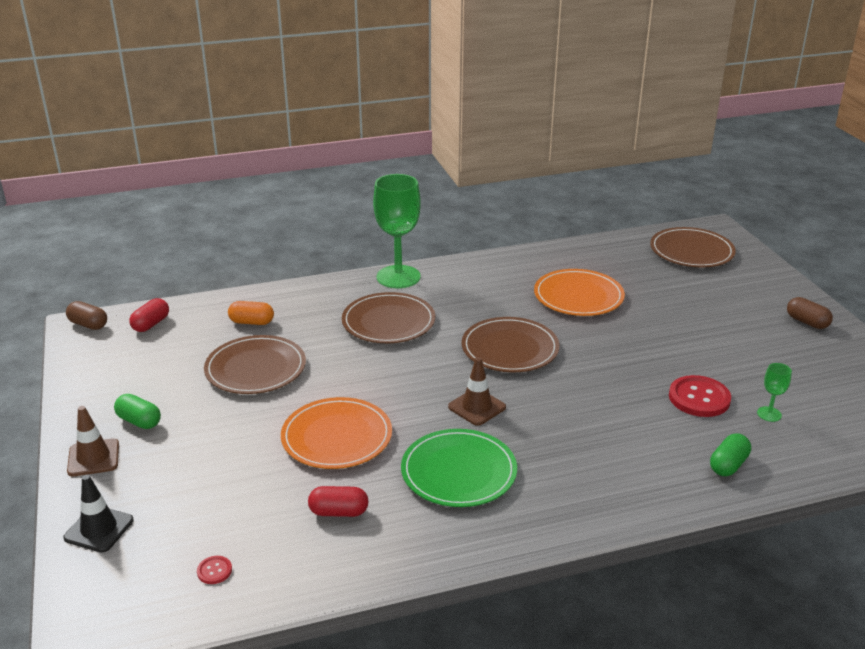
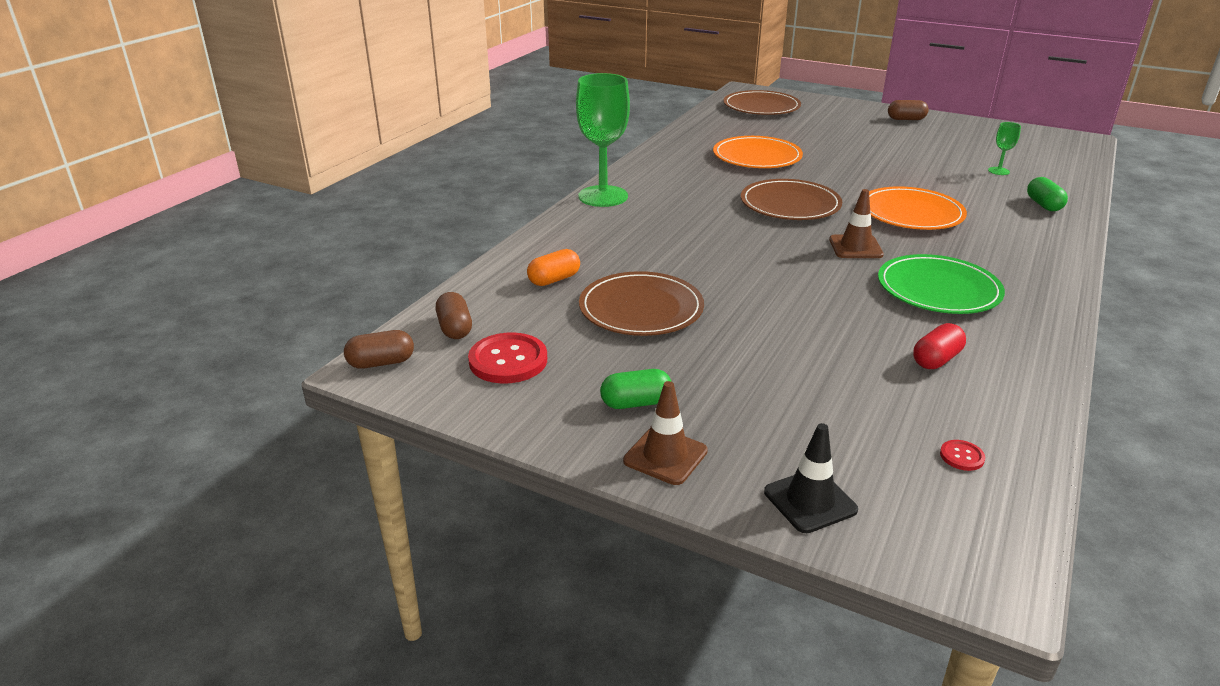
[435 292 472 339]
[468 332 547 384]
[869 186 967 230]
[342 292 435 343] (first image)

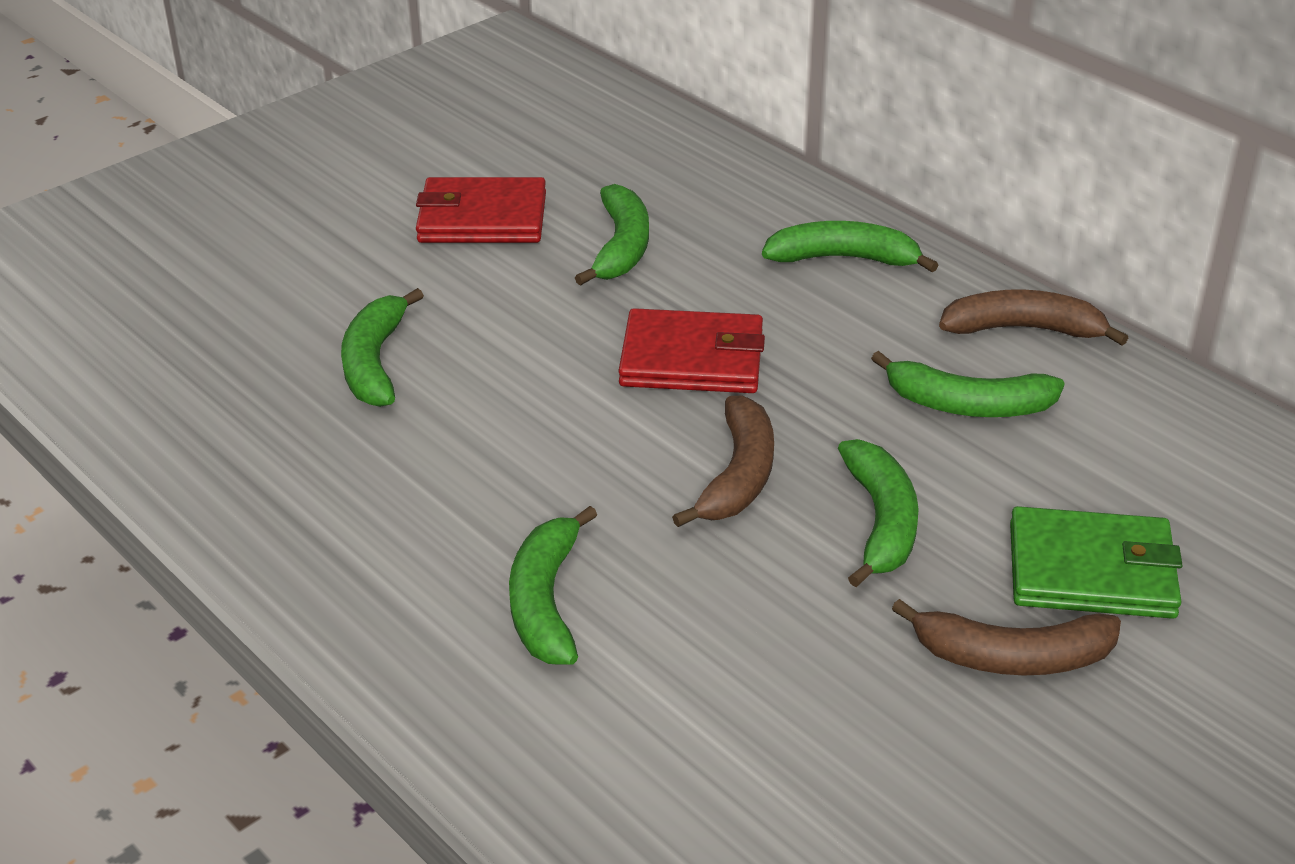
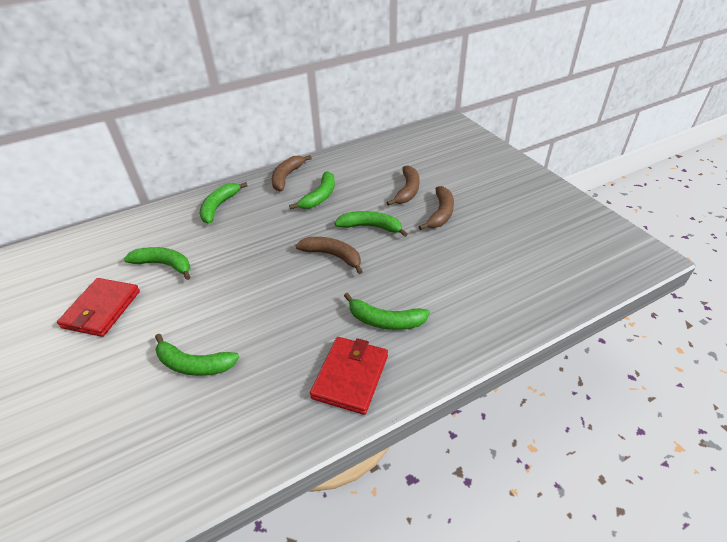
[310 337 388 415]
[386 165 420 206]

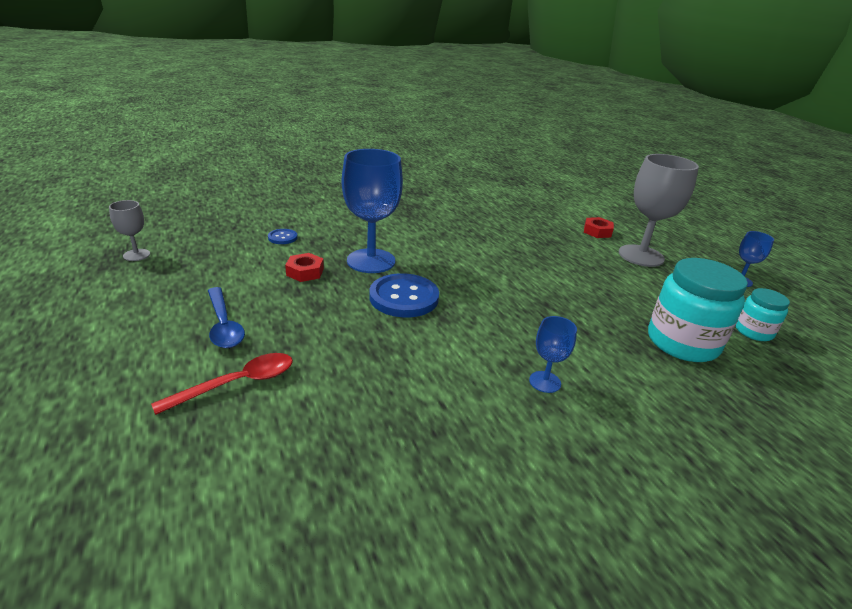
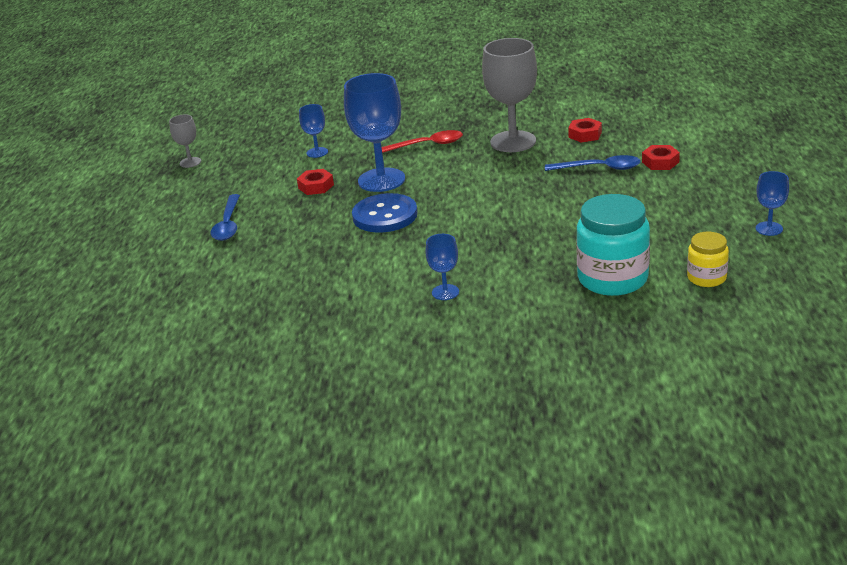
[299 104 328 158]
[381 130 463 153]
[482 38 537 152]
[545 155 641 171]
[568 118 602 143]
[687 232 729 287]

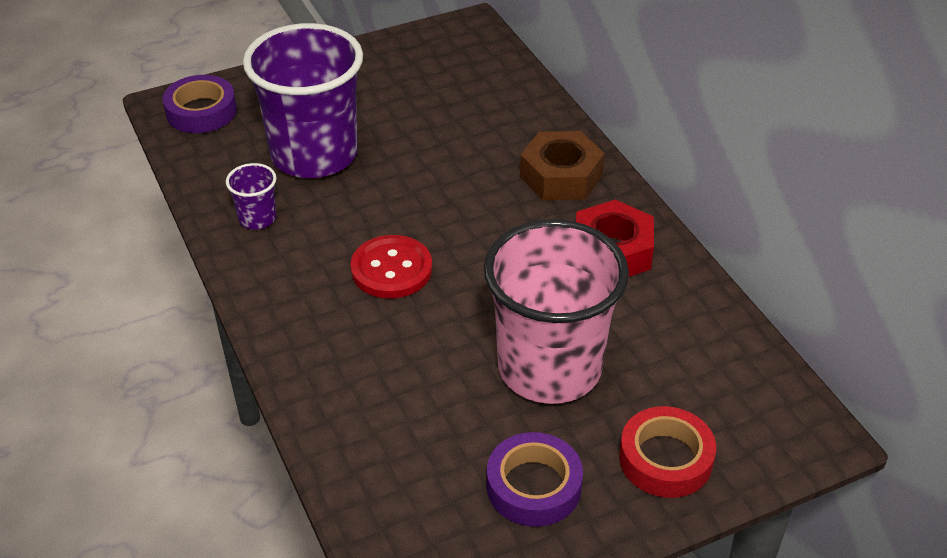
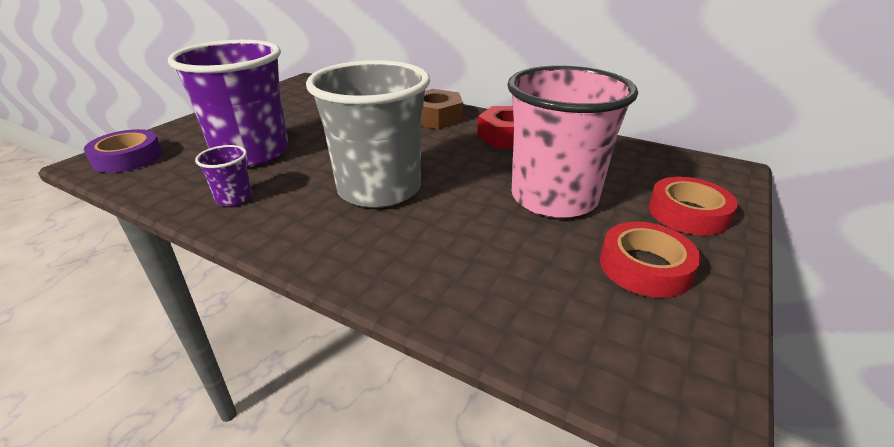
[306 60 430 208]
[600 222 701 298]

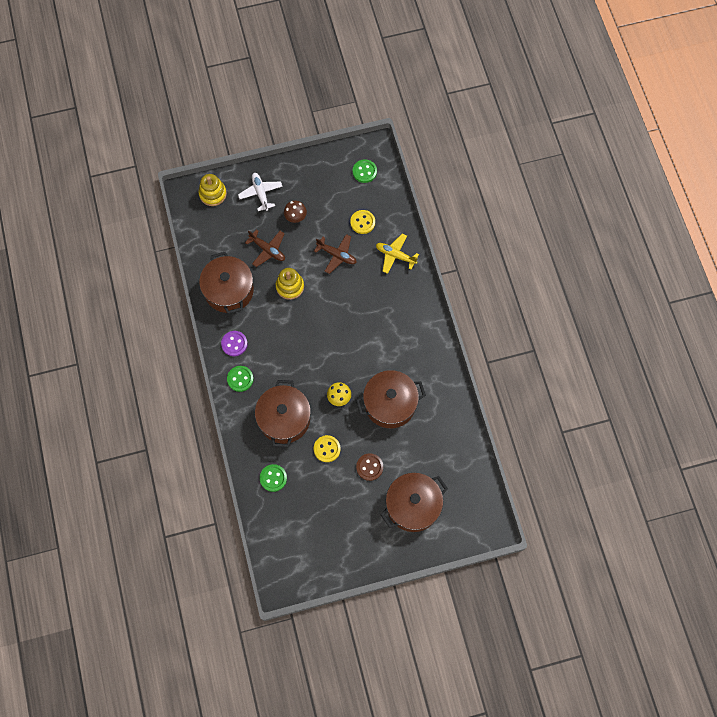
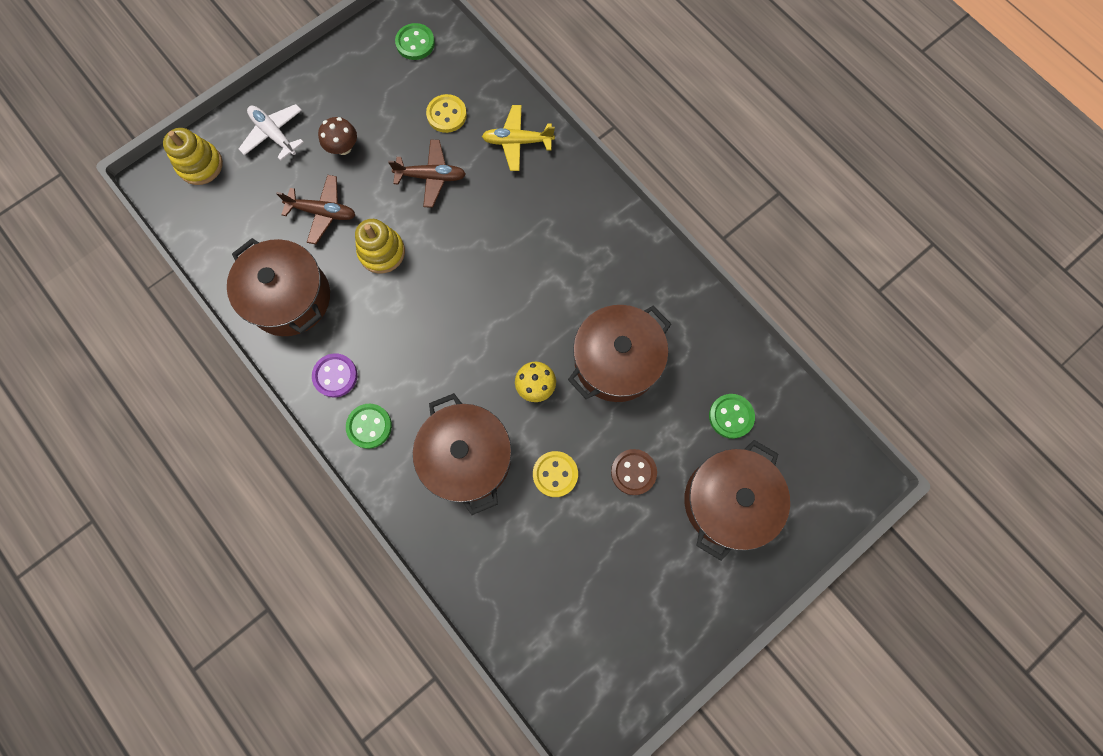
[709 394 755 439]

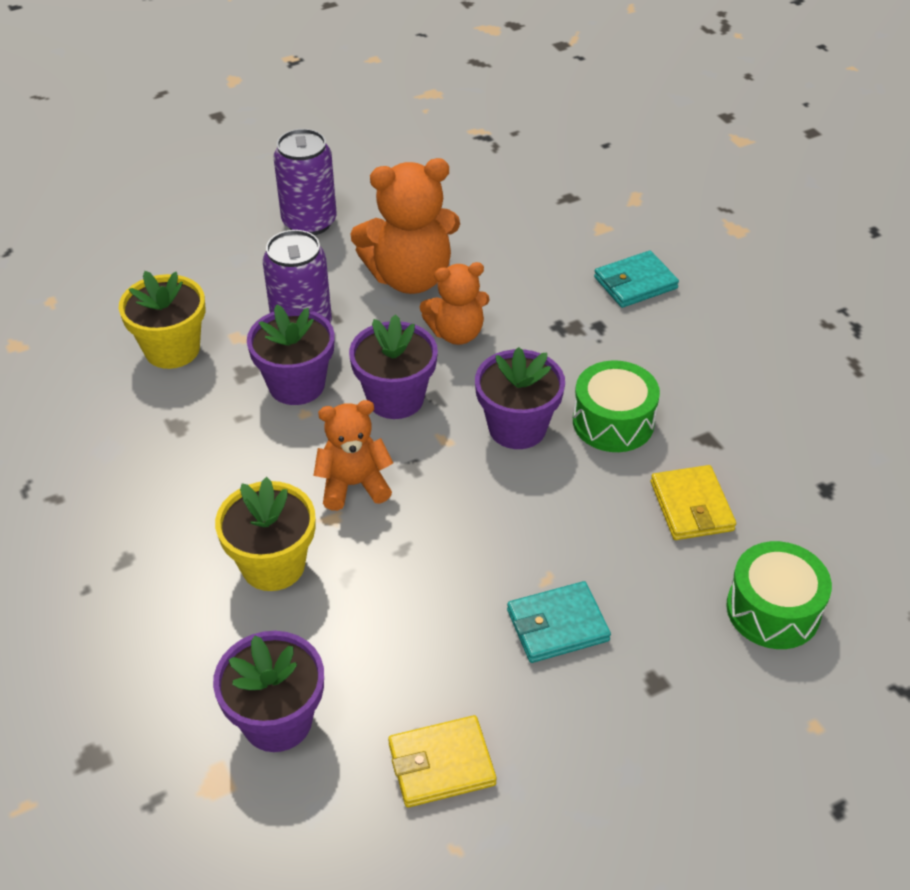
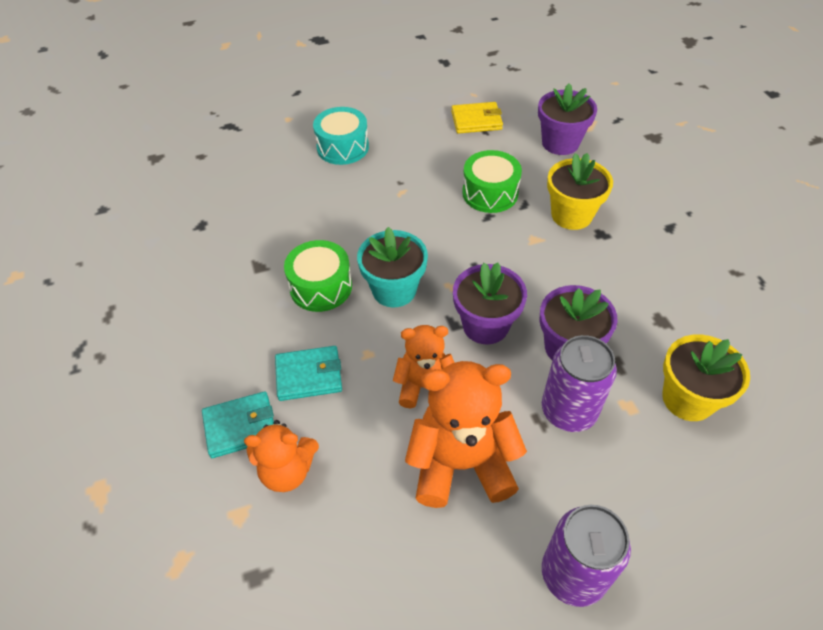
[244 420 319 492]
[275 346 342 401]
[313 107 369 165]
[357 227 428 307]
[462 150 522 213]
[651 465 736 540] (first image)

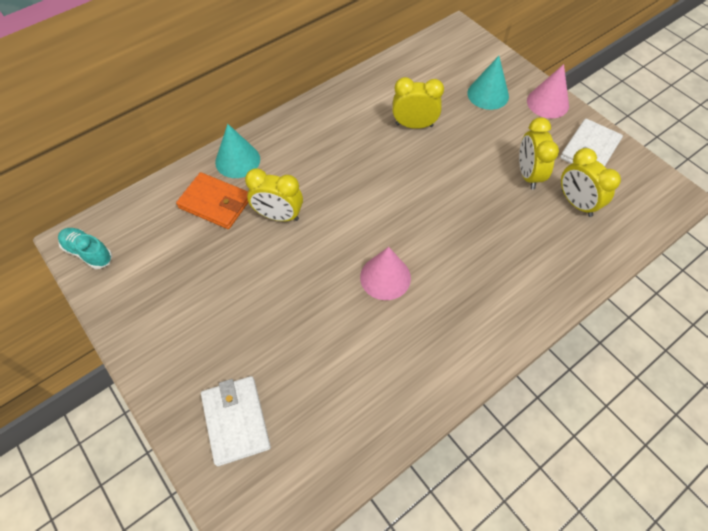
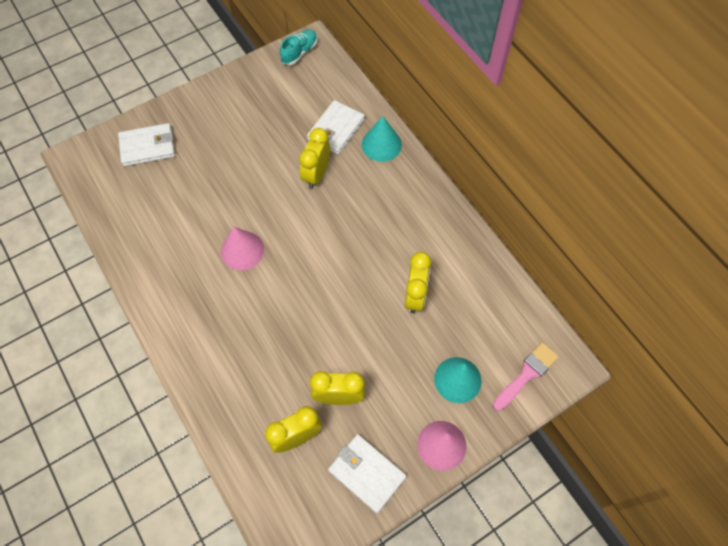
[307 100 365 155]
[493 342 559 411]

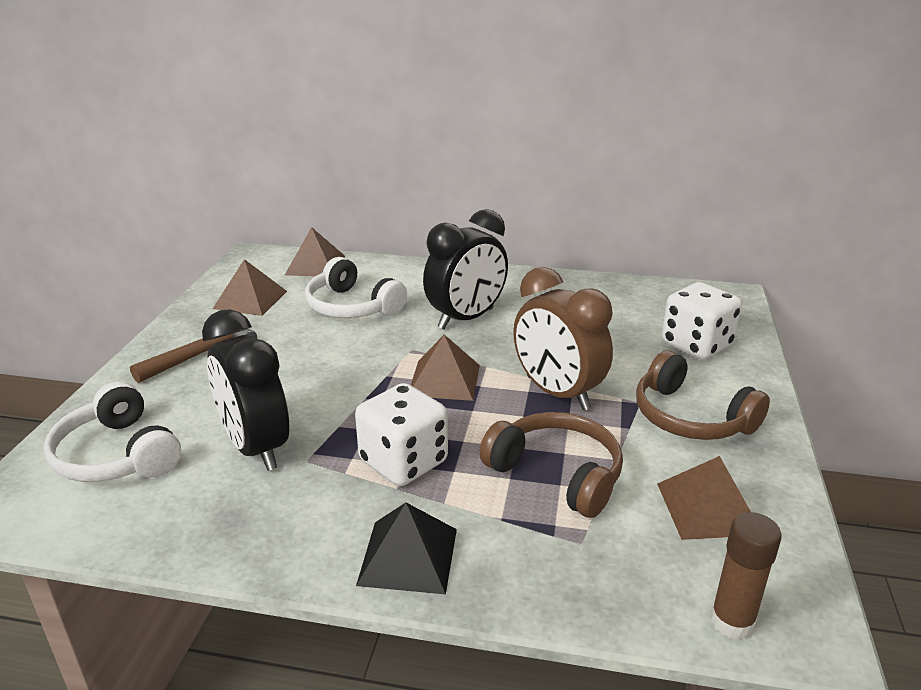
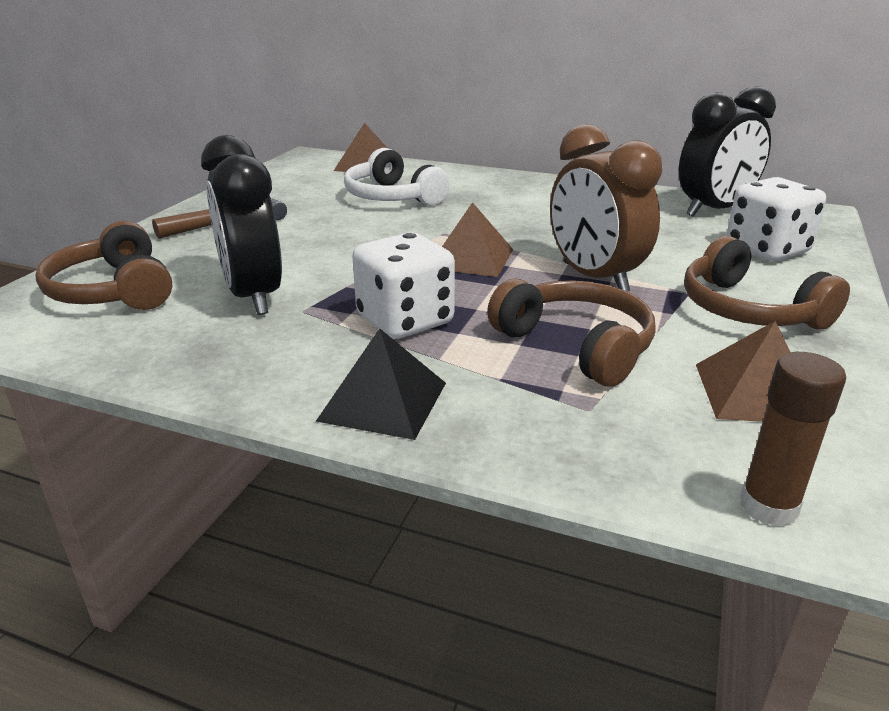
[35 221 172 310]
[679 86 776 217]
[213 259 287 316] (first image)

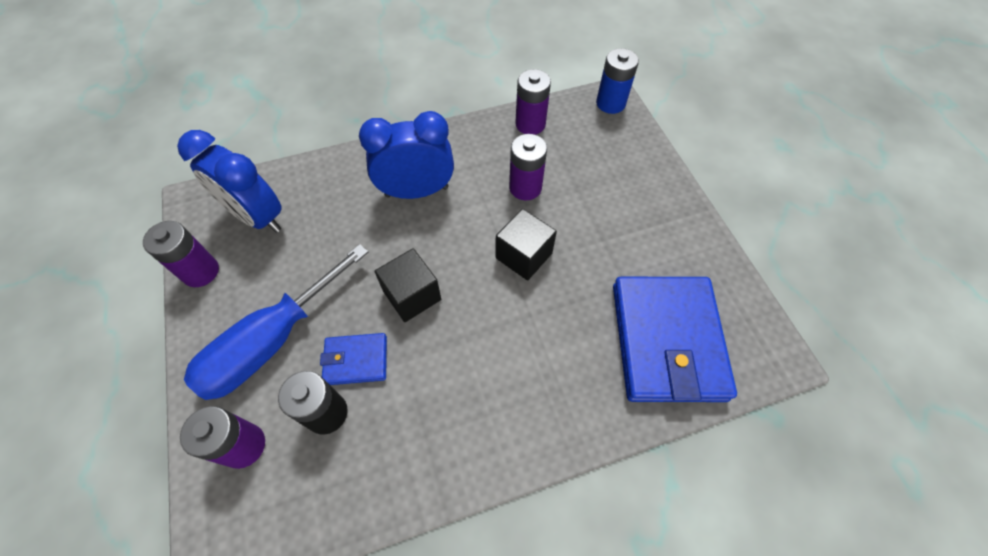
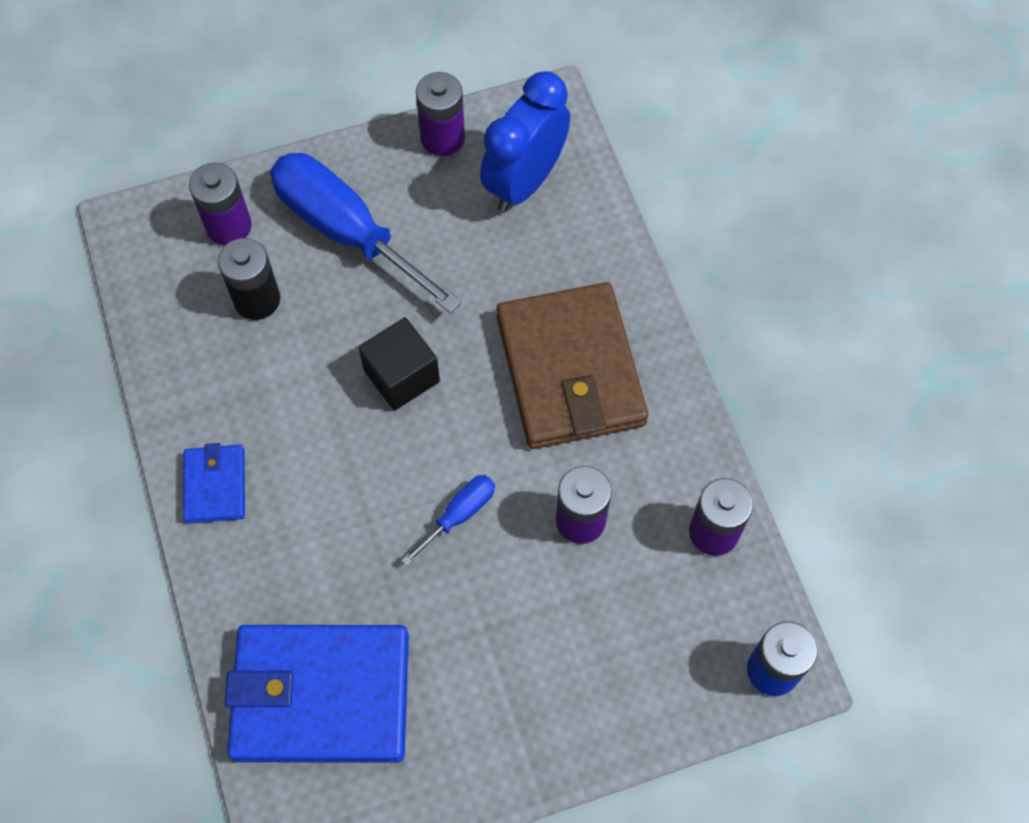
[183 443 245 524]
[401 475 495 566]
[496 282 648 449]

